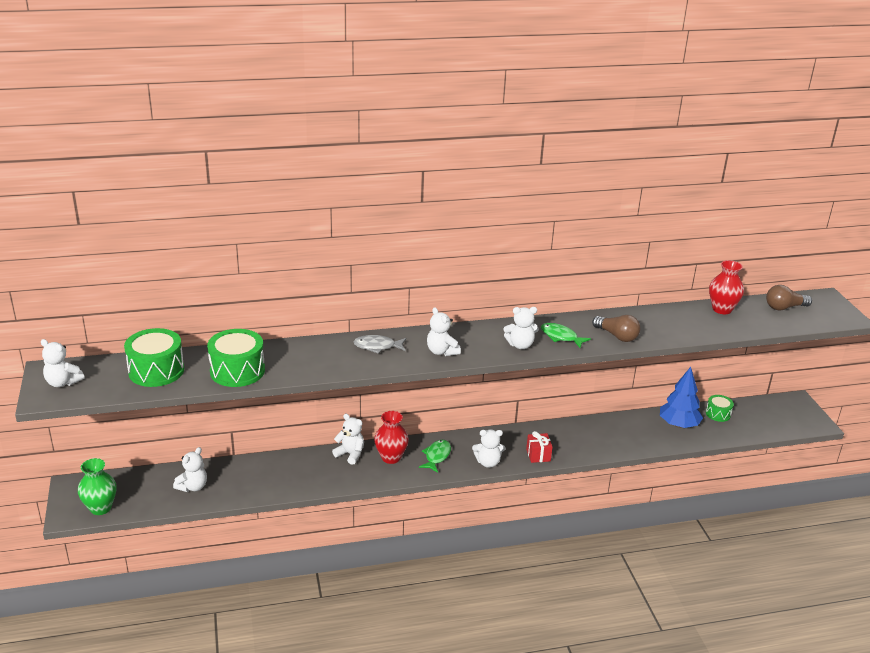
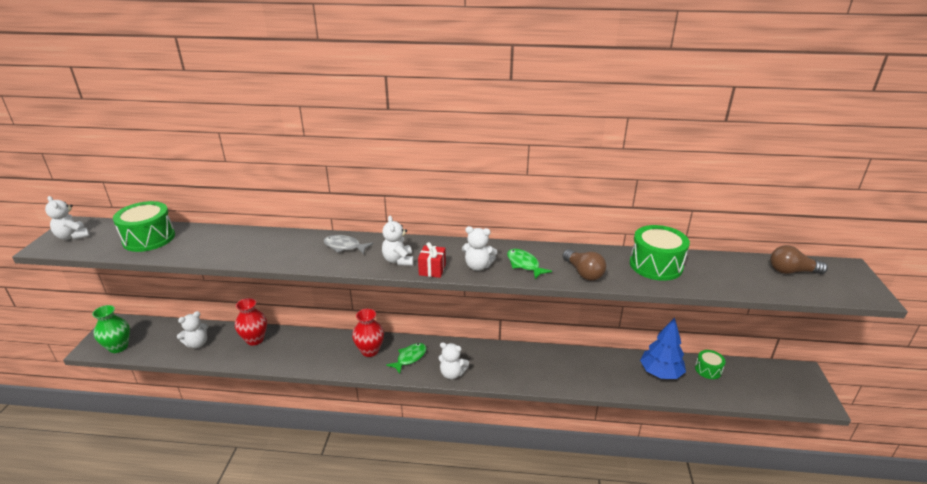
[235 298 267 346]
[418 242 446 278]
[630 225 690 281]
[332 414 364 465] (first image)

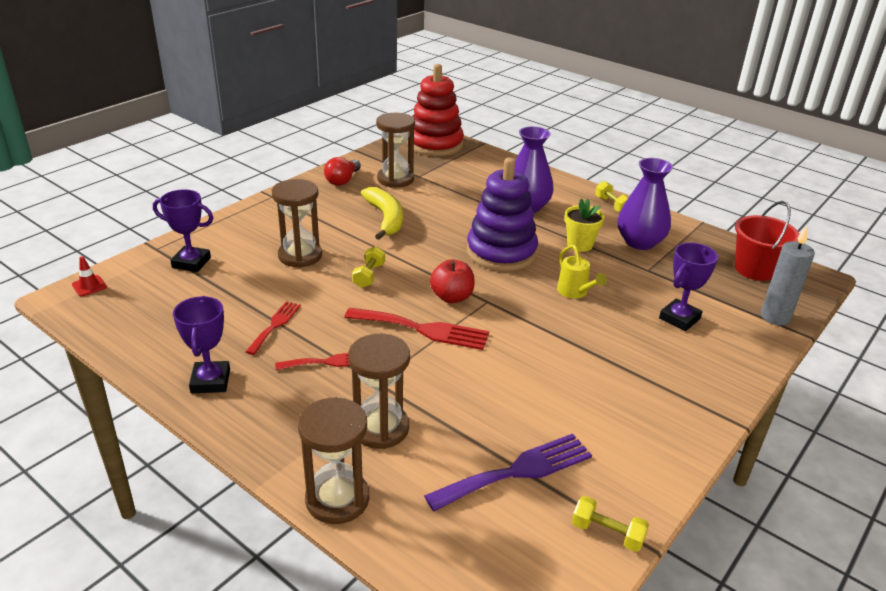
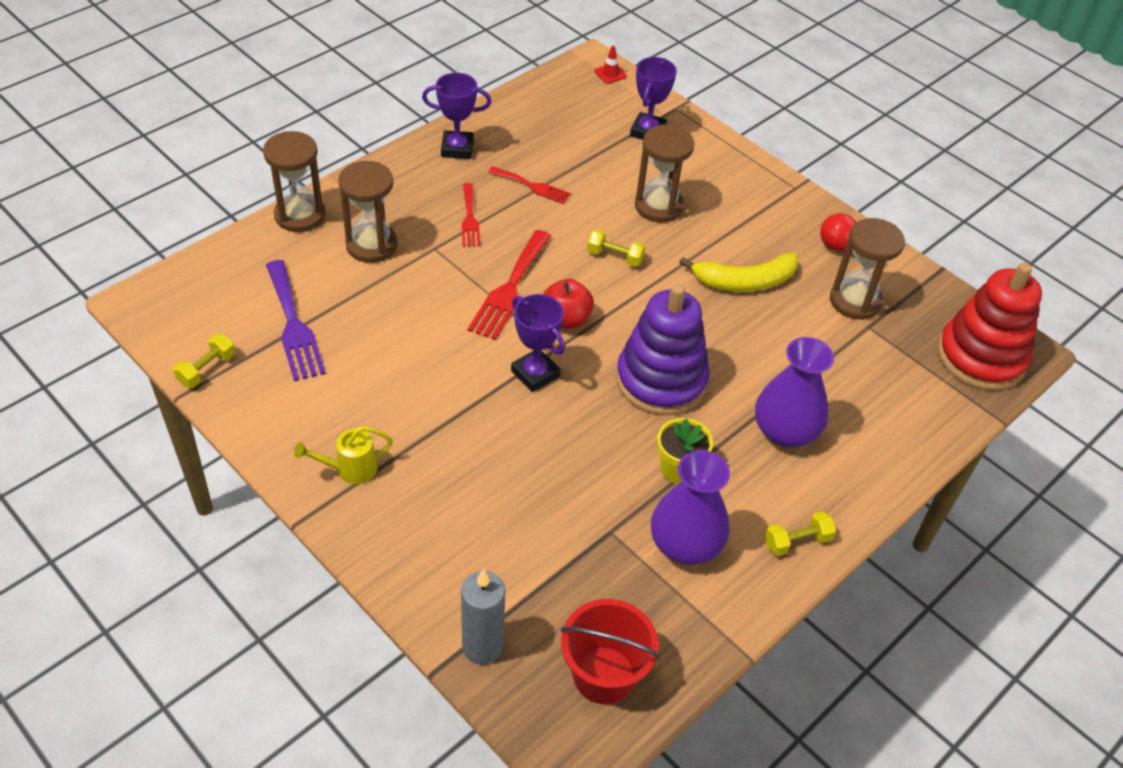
[294 426 393 484]
[511 294 565 392]

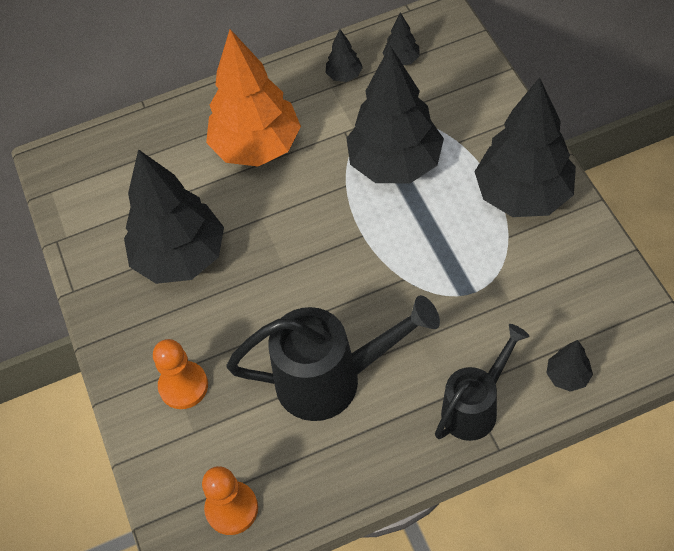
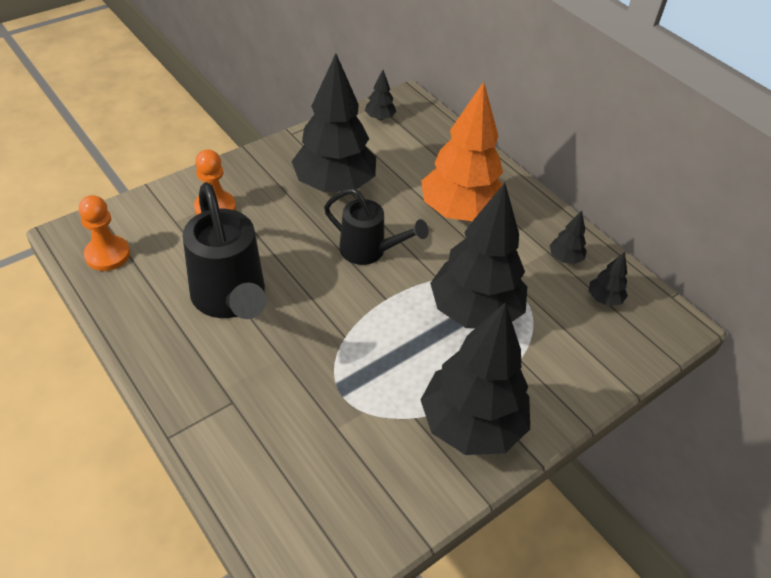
[324 188 429 265]
[365 70 396 120]

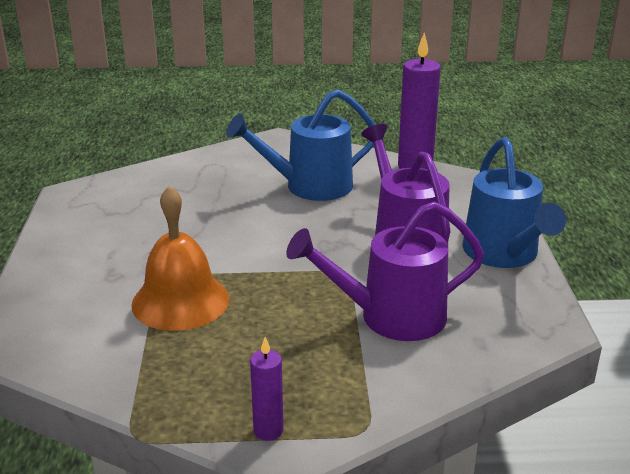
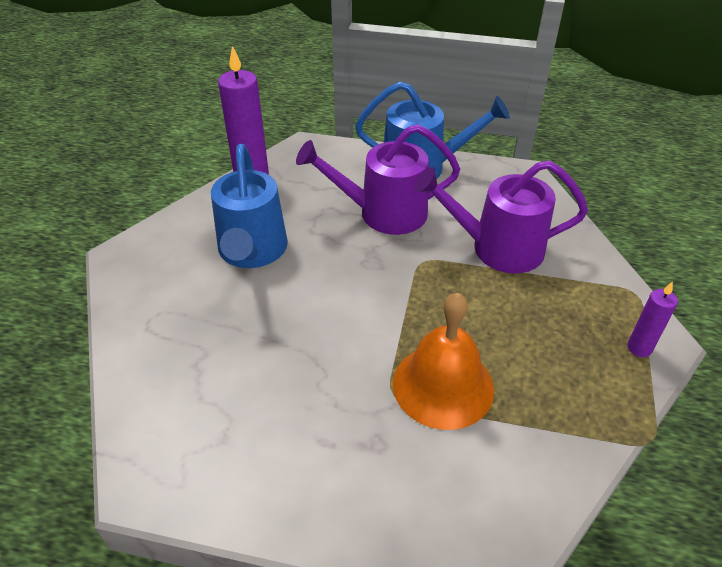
[414 160 588 273]

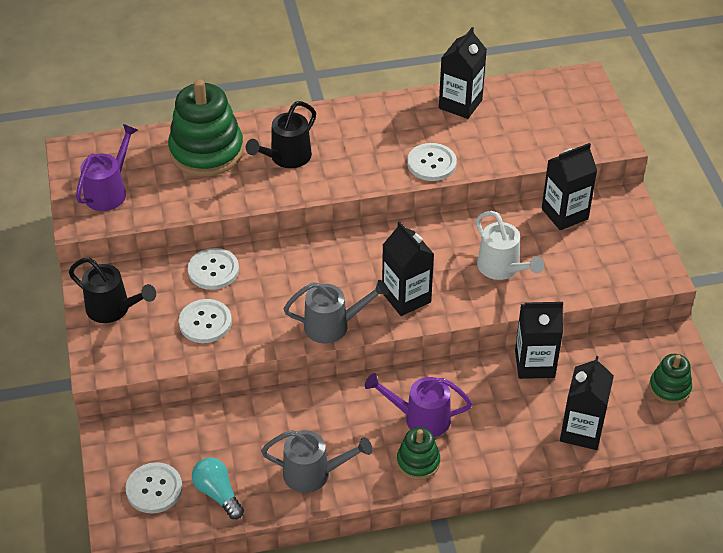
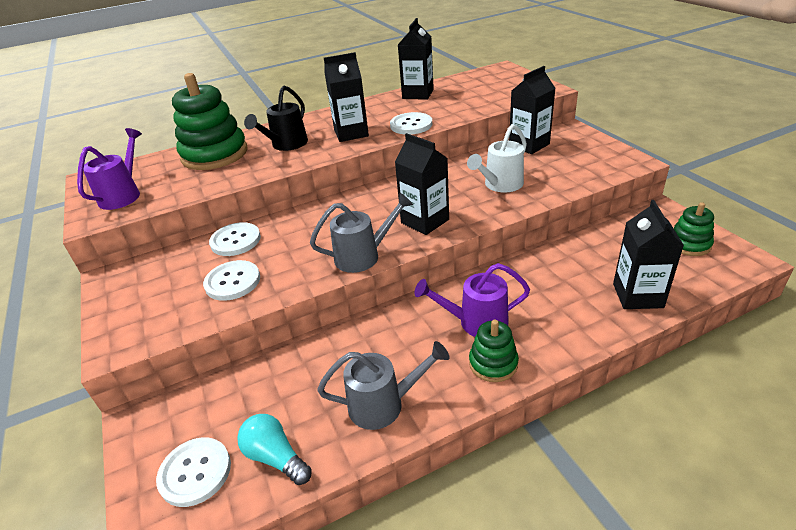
[324 52 369 142]
[467 124 527 192]
[69 257 156 323] (first image)

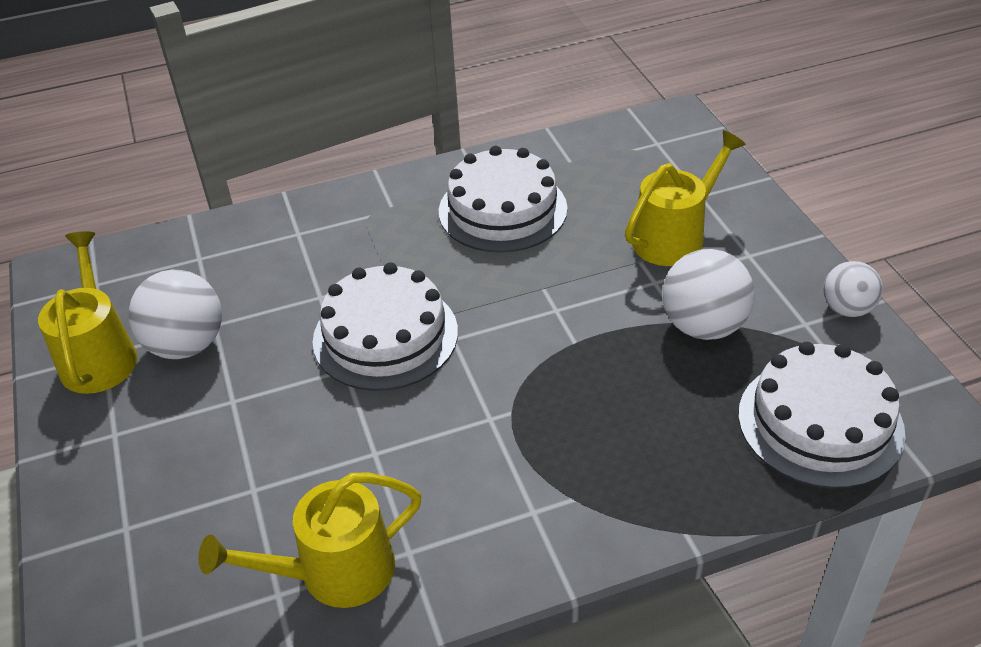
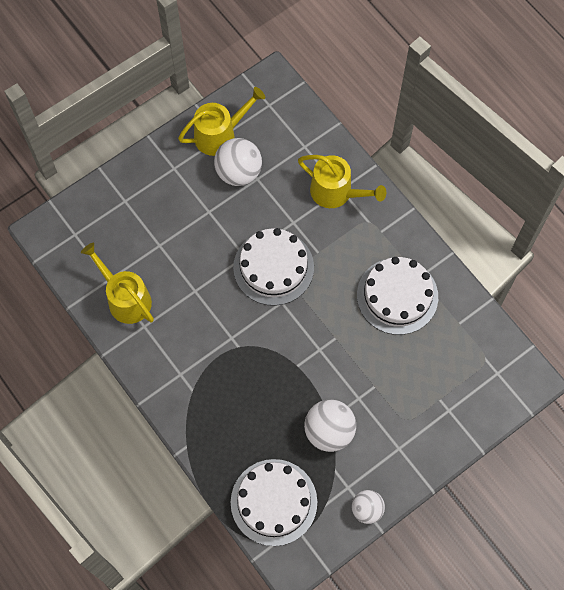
[298 155 386 208]

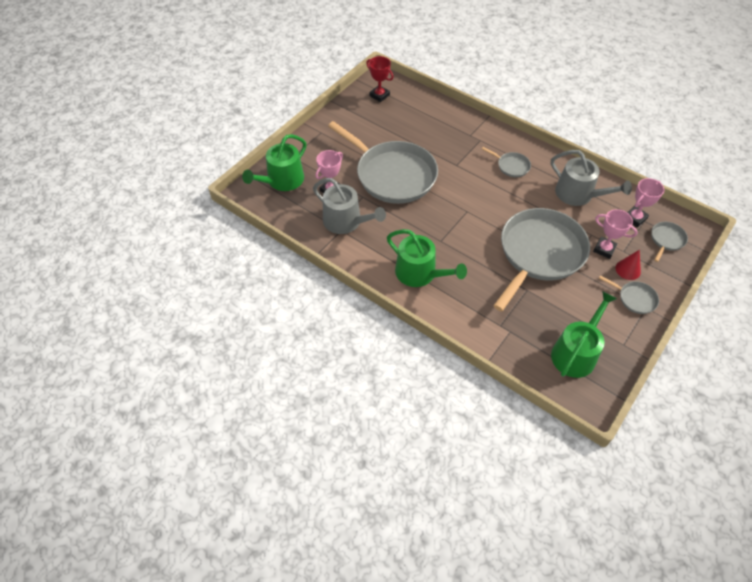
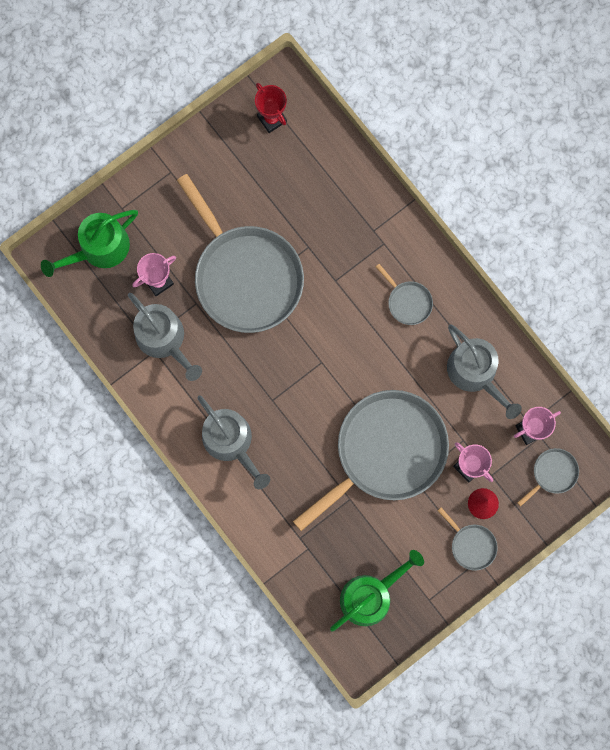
[198 395 270 489]

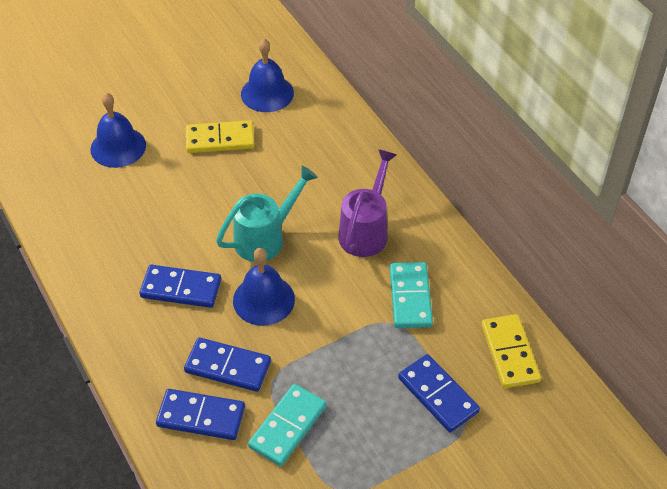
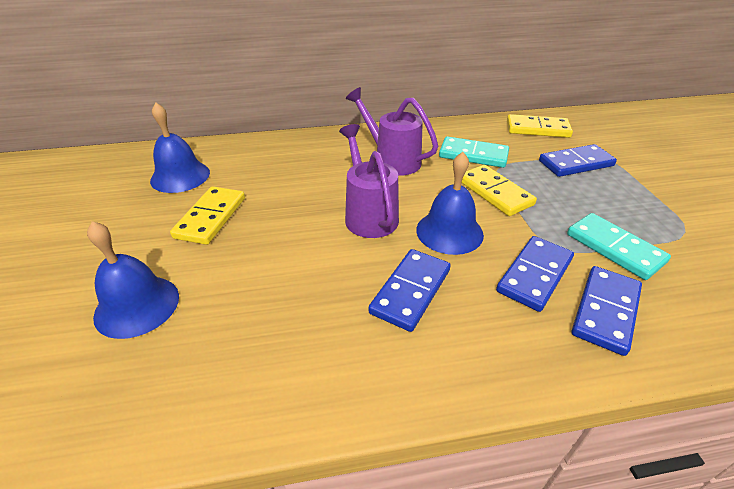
[339 124 399 238]
[462 165 537 216]

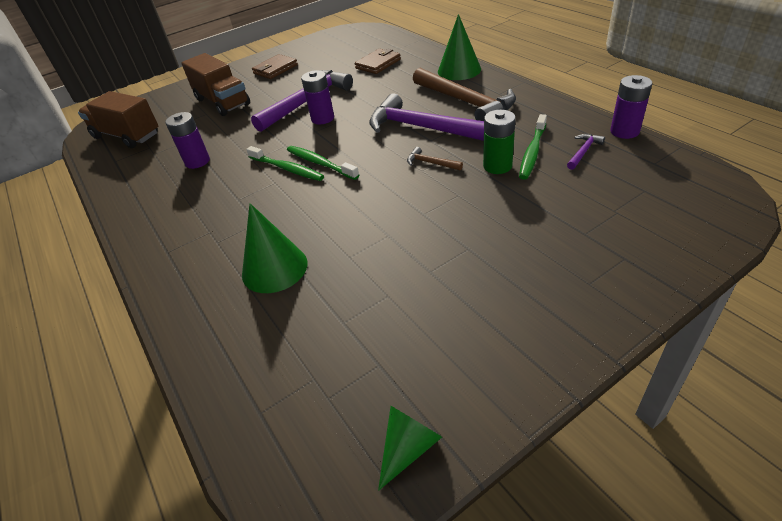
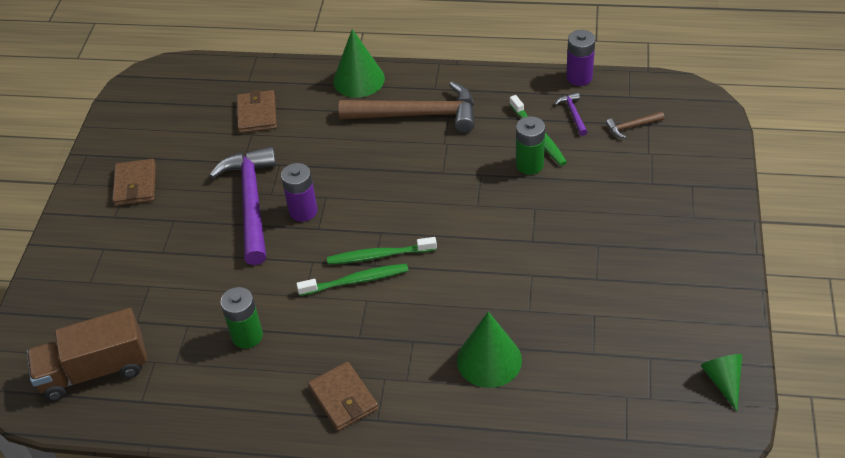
[220 287 263 349]
[308 362 378 431]
[606 112 664 138]
[181 53 250 116] (first image)
[369 93 484 141] (first image)

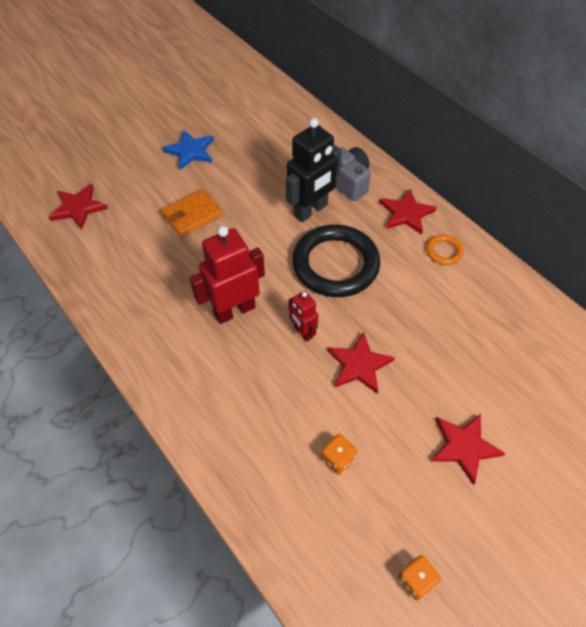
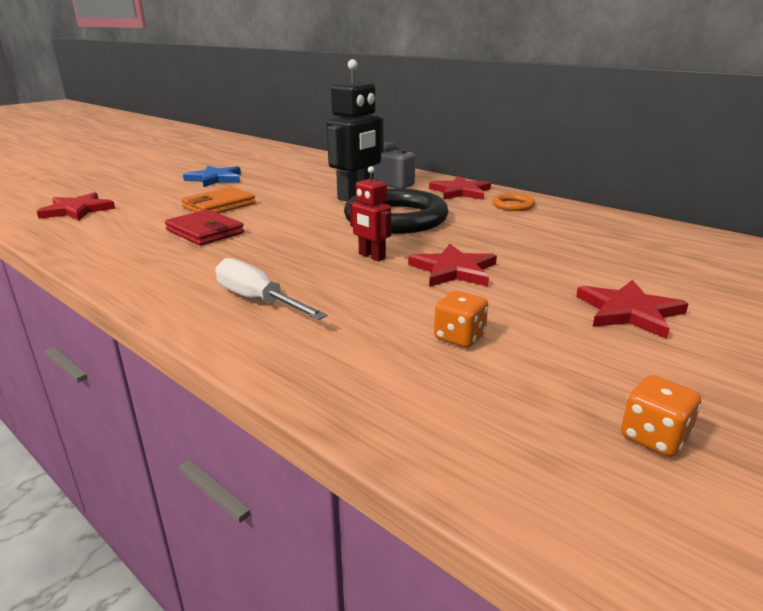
[165 209 244 246]
[215 258 327 320]
[190 226 265 324] (first image)

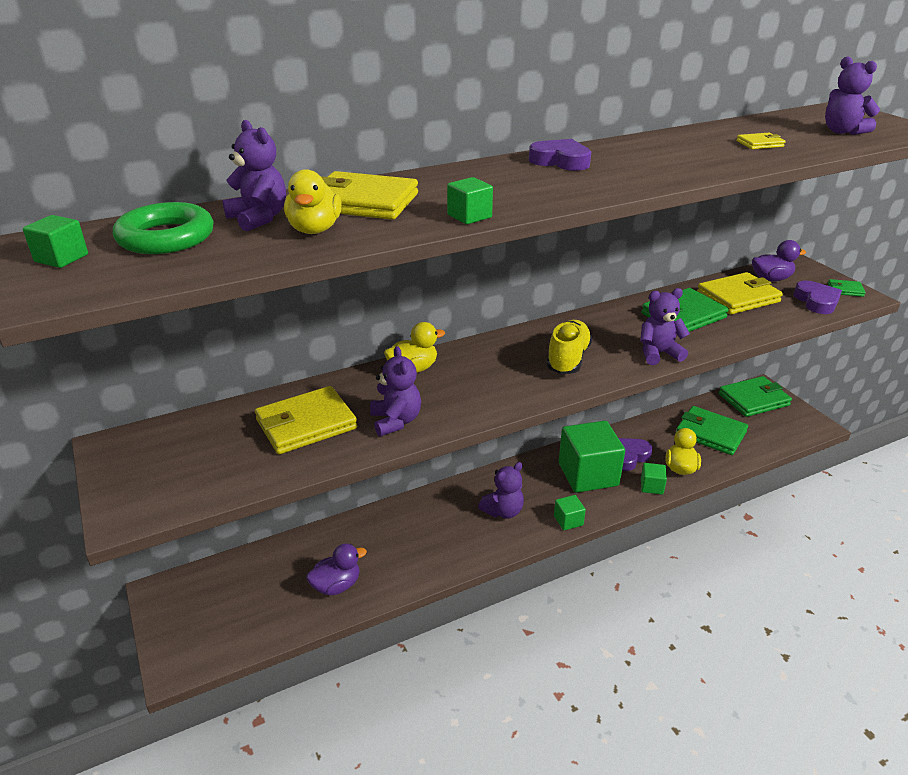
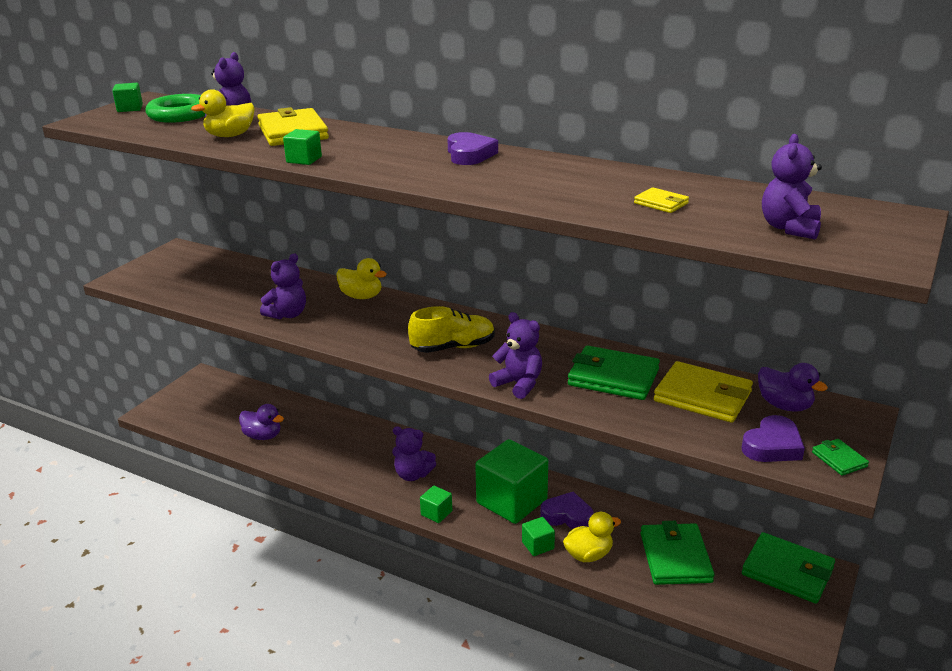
[255 386 357 454] (first image)

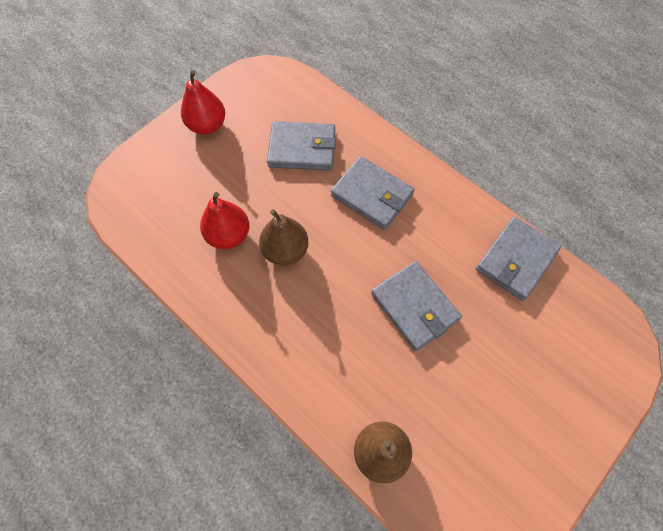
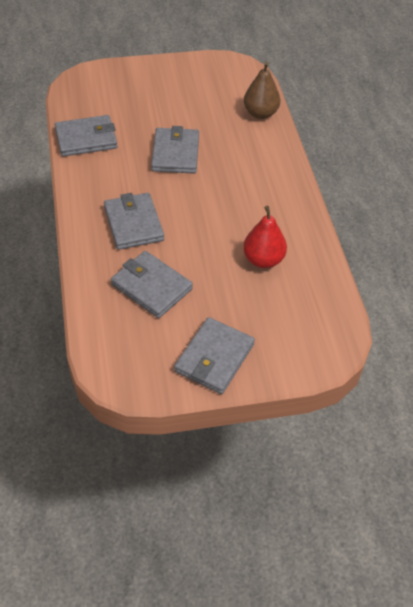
[174 317 255 394]
[259 209 308 266] (first image)

